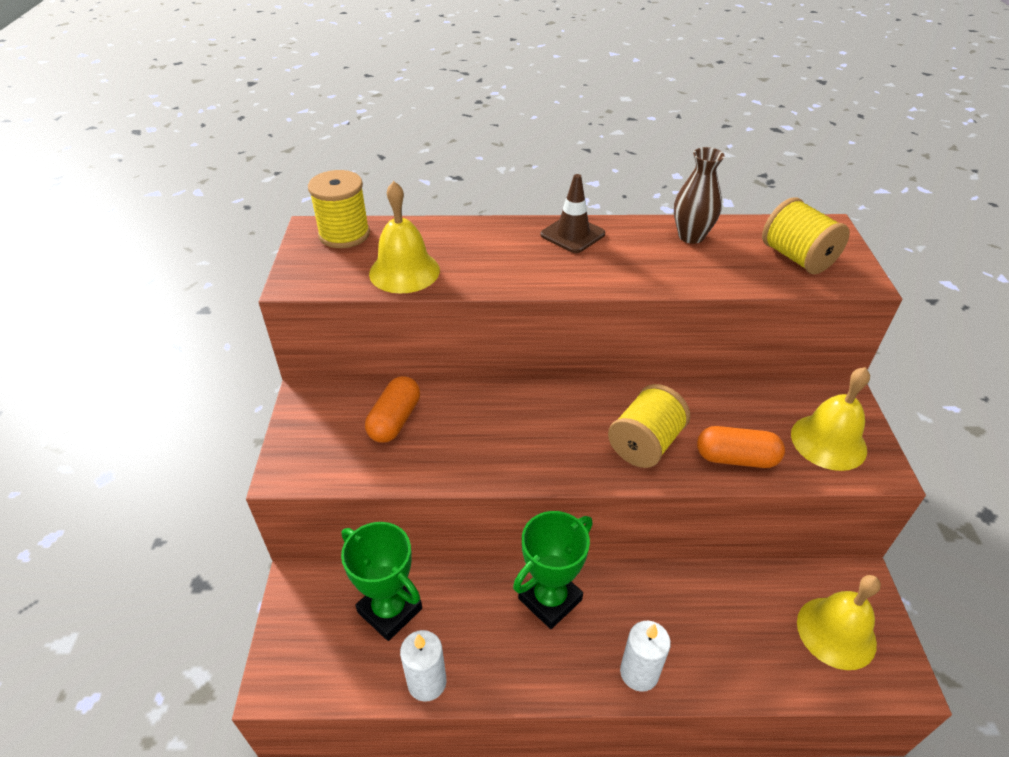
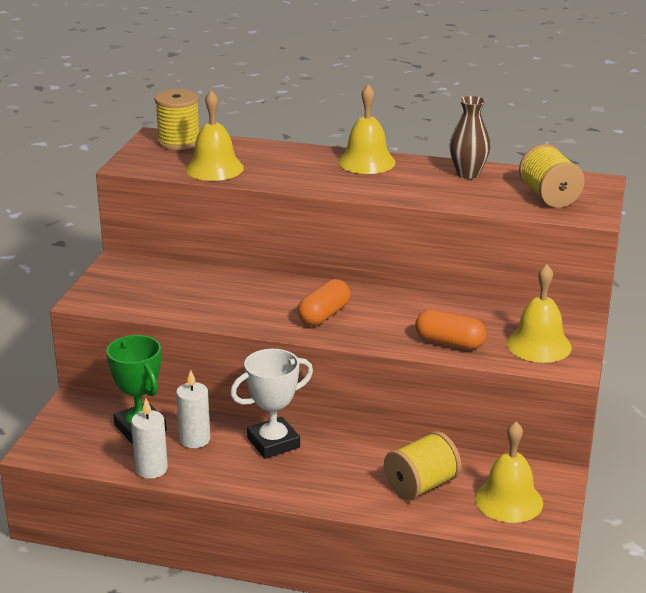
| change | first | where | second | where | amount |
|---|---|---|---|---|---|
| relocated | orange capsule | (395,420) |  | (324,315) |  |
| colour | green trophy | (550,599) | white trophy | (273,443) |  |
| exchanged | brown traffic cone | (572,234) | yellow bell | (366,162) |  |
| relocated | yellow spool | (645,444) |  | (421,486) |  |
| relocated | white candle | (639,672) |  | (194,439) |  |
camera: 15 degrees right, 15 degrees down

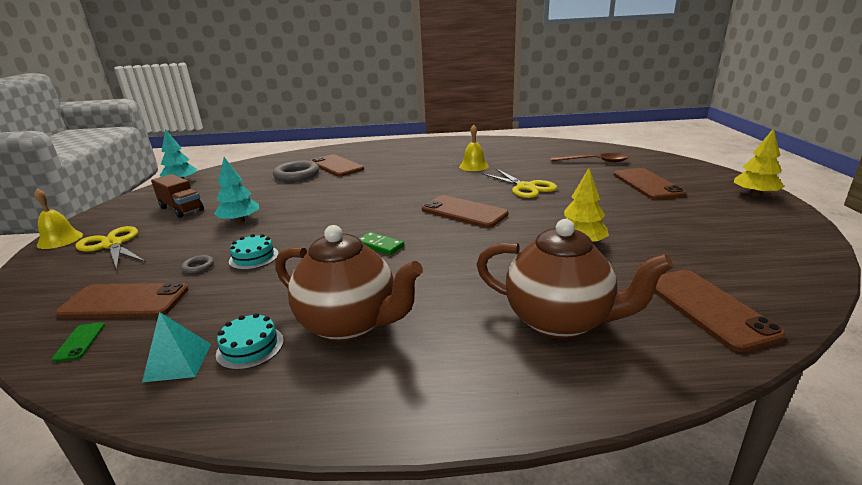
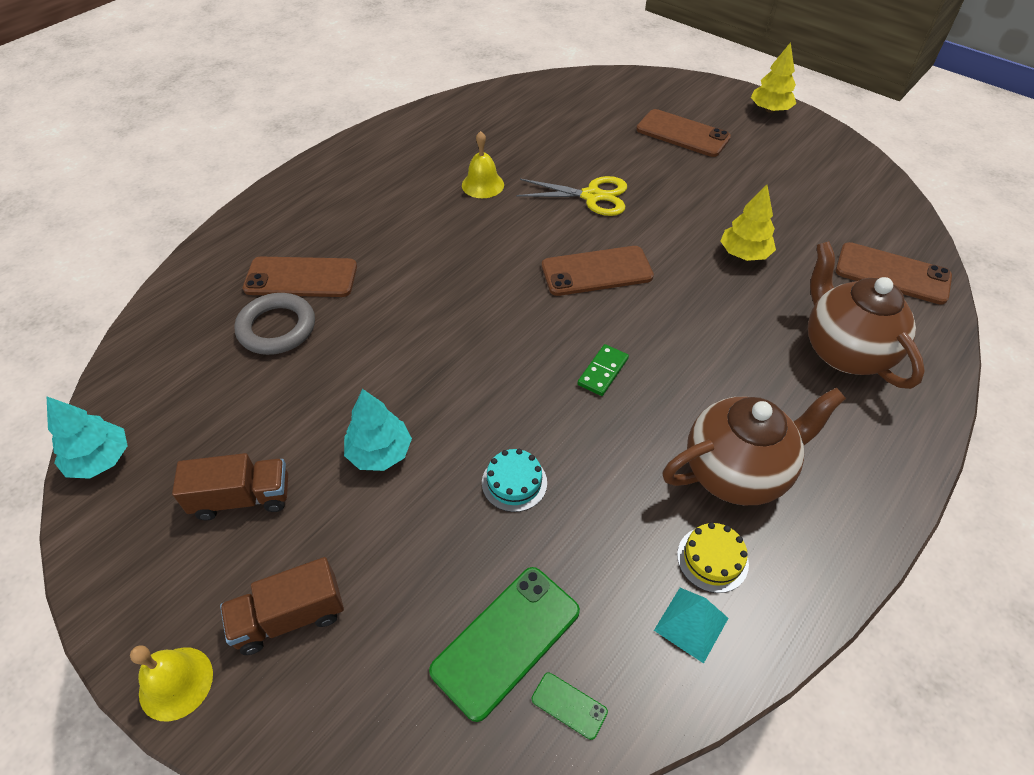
| change | first | where | second | where | amount |
|---|---|---|---|---|---|
| colour | brown phone | (125,302) | green phone | (506,640) |  |
| exchanged | yellow scissors | (112,245) | brown truck | (290,617) |  |
| missing | grey ring | (198,266) |  |  |  |
| colour | turquoise cake | (250,347) | yellow cake | (712,559) |  |
| spun | green domino | (380,245) |  | (602,371) | 45 degrees counterclockwise |
| spun | brown teapot | (560,321) |  | (844,351) | 90 degrees counterclockwise |
| missing | brown spoon | (594,161) |  |  |  |
camera: 50 degrees left, 25 degrees up

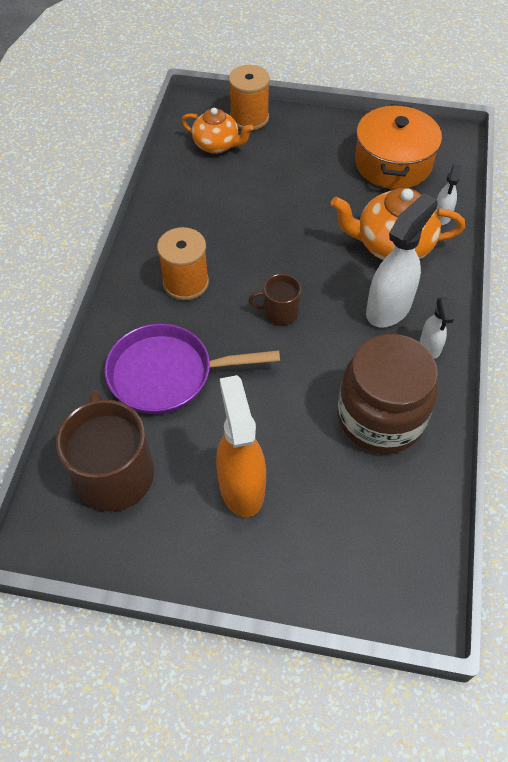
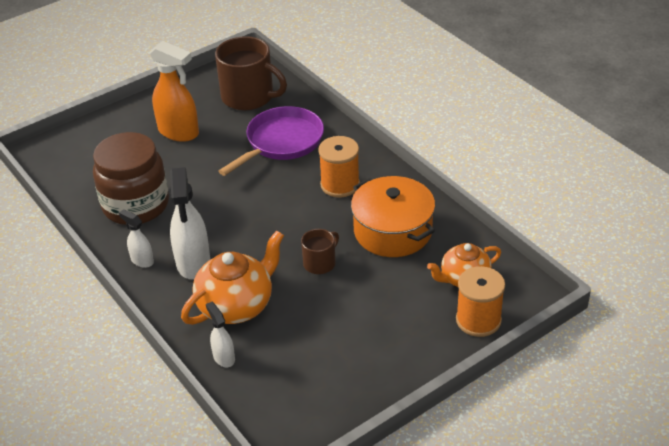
| change | first | where | second | where | amount |
|---|---|---|---|---|---|
| relocated | brown mug | (279,311) |  | (320,263) |  |
| relocated | orange pot | (393,163) |  | (393,231) |  |
camera: 135 degrees right, 15 degrees down

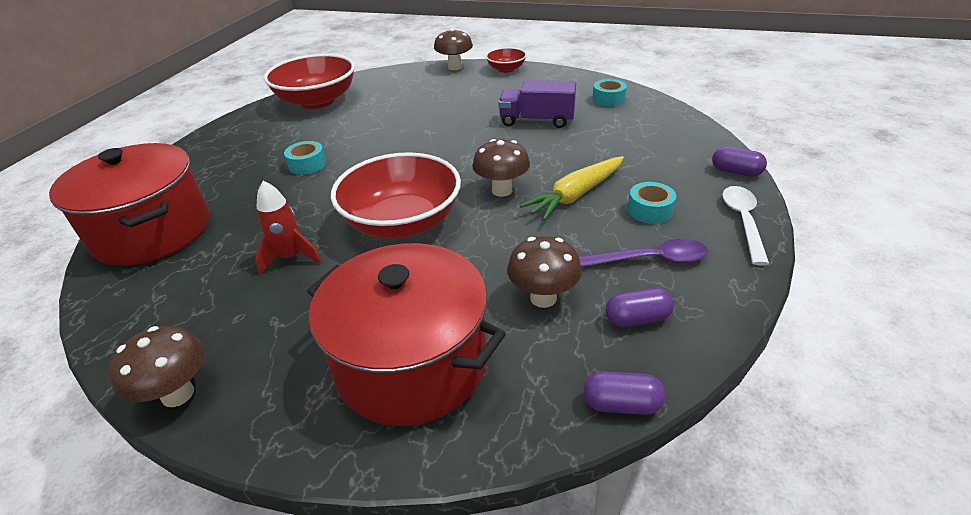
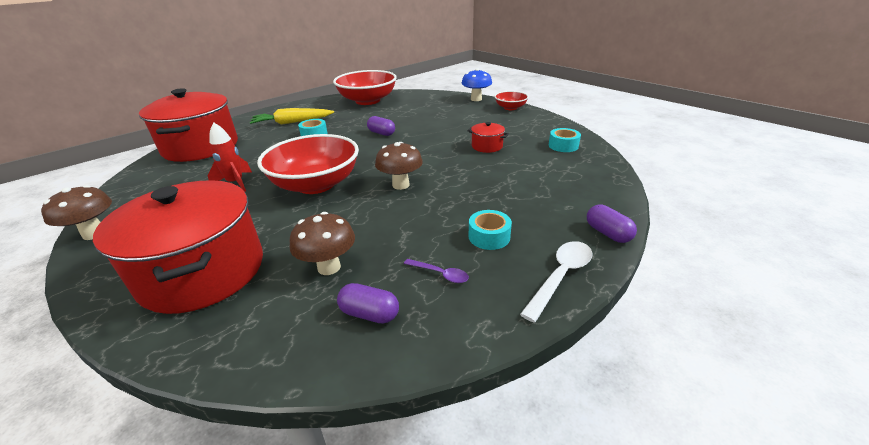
| change | first | where | second | where | amount |
|---|---|---|---|---|---|
| colour | brown mushroom | (455,67) | blue mushroom | (476,99) |  |
| exchanged | purple truck | (537,120) | red pot | (487,146) |  |
| relocated | yellow carrot | (576,195) |  | (292,122) |  |
| size | purple spoon | (651,259) |  | (440,274) | x0.58 |
| relocated | purple capsule | (621,404) |  | (381,133) |  |
camera: 30 degrees right, 5 degrees down

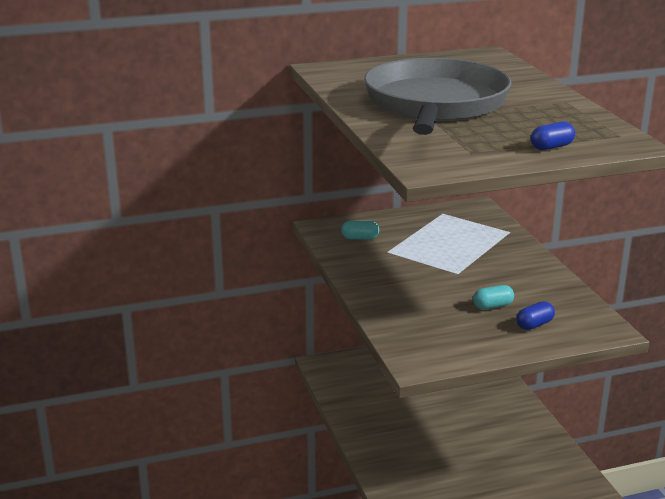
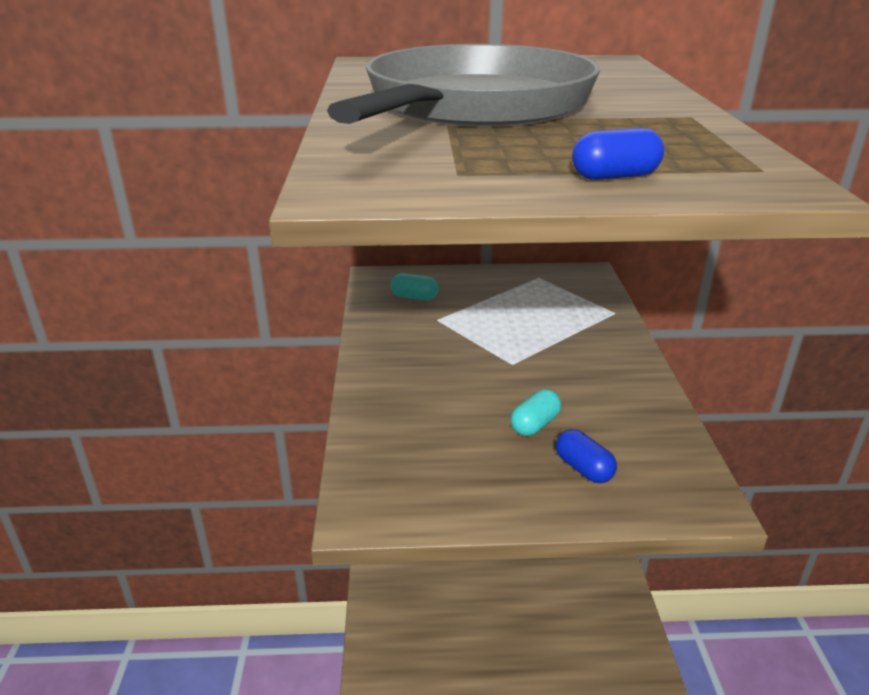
| change | first | where | second | where | amount |
|---|---|---|---|---|---|
| spun | turquoise capsule | (492,306) |  | (535,424) | 45 degrees counterclockwise |
| spun | blue capsule | (534,325) |  | (583,468) | 75 degrees clockwise |
camera: 15 degrees right, 5 degrees up

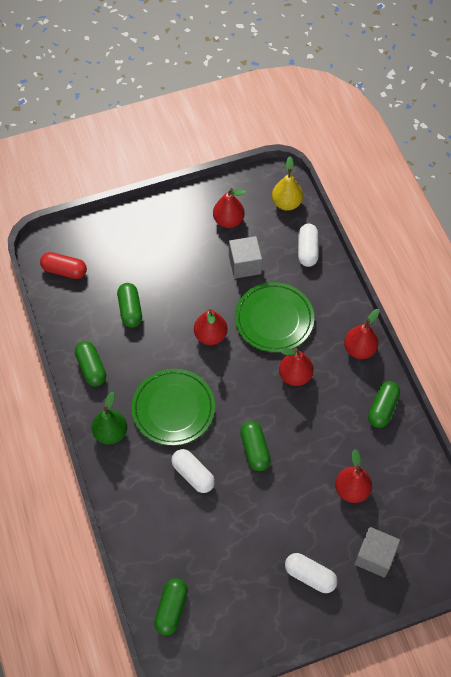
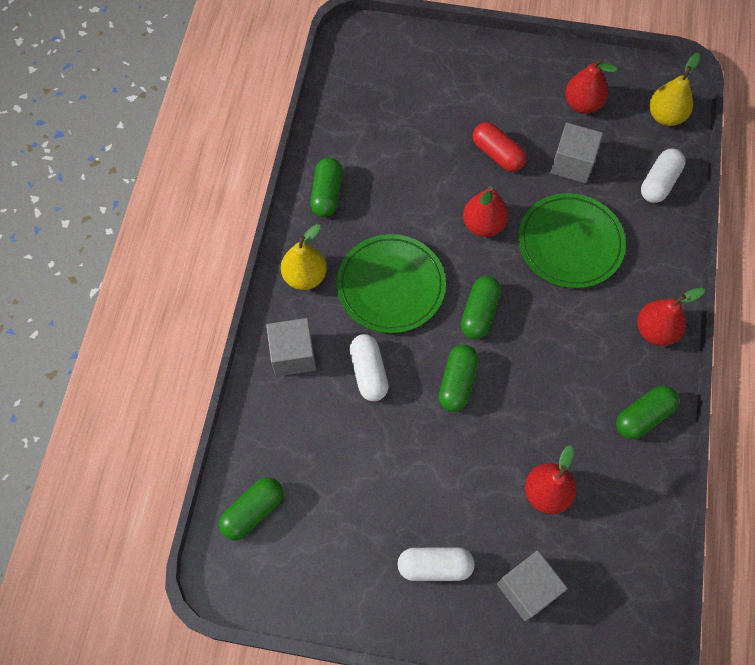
| change | first | where | second | where | amount |
|---|---|---|---|---|---|
| relocated | red capsule | (64,270) |  | (497,154) |  |
| colour | green pear | (111,433) | yellow pear | (305,276) |  |
| relocated | green capsule | (130,310) |  | (479,313) |  |
| missing | red pear | (295,375) |  |  |  |
| spun | white capsule | (310,576) |  | (435,566) | 60 degrees counterclockwise |
| appeared |  |  | grey cube | (293,355) |  |
camera: 30 degrees right, 5 degrees up

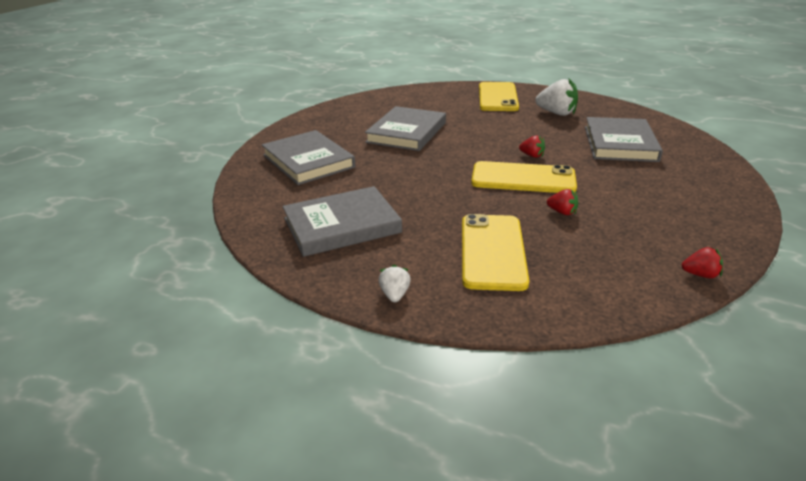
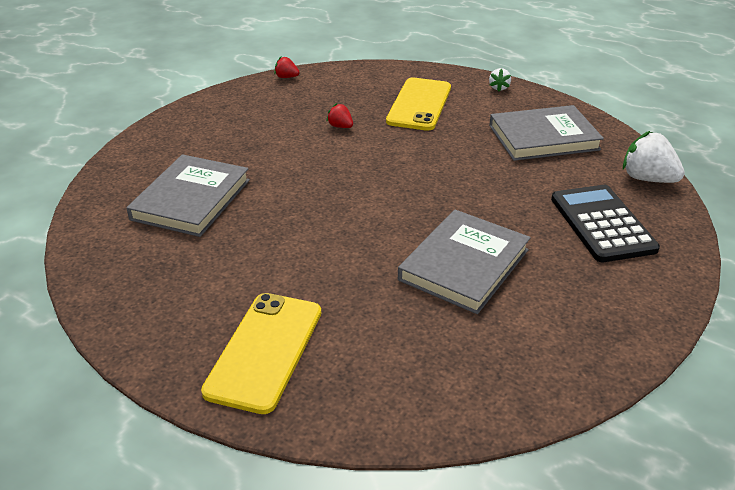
| change | first | where | second | where | amount |
|---|---|---|---|---|---|
| exchanged | grey book | (308,161) | black calculator | (602,224) |  |
| missing | yellow phone | (523,178) |  |  |  |
| missing | red strawberry | (532,155) |  |  |  |
| relocated | white strawberry | (556,113) |  | (647,179) |  |
camera: 170 degrees left, 5 degrees up

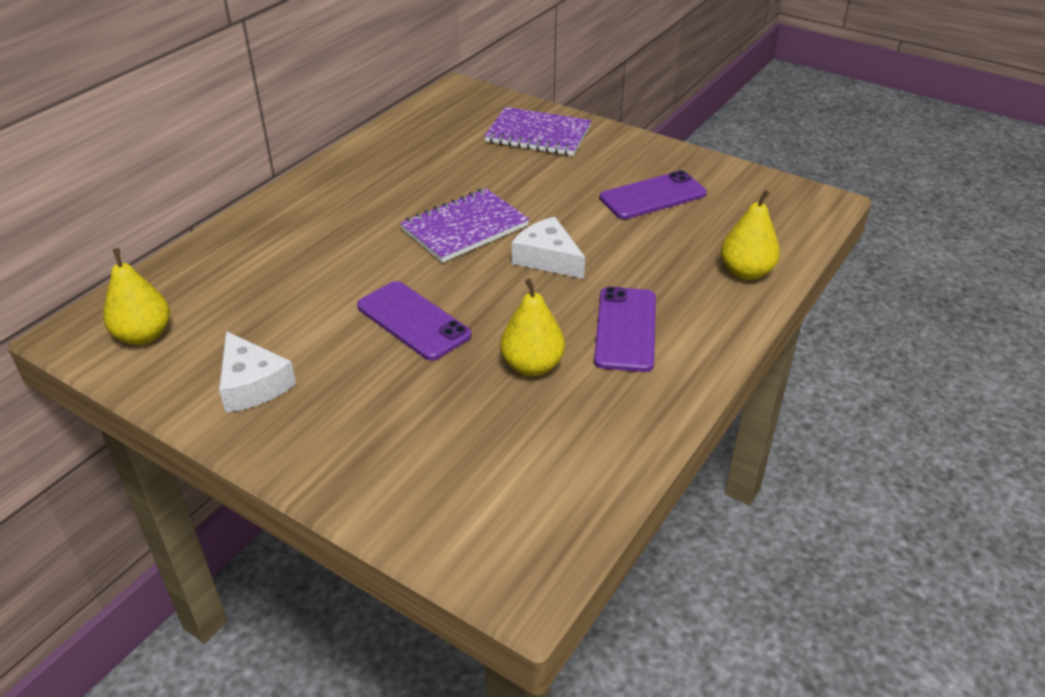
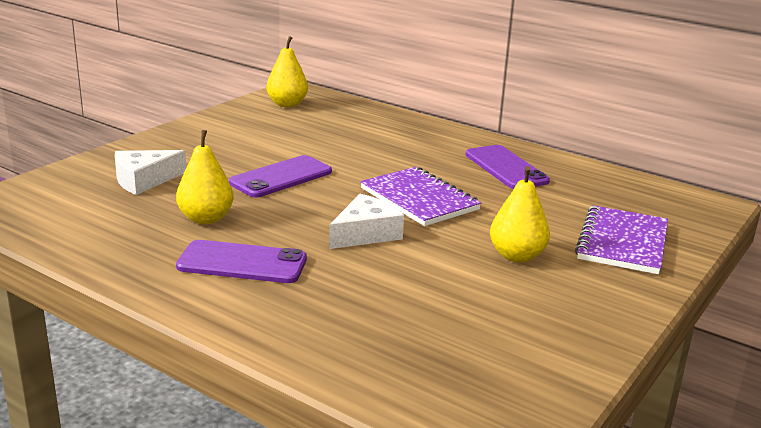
| change | first | where | second | where | amount |
|---|---|---|---|---|---|
| relocated | white cheese | (252,384) |  | (144,180) |  |
| relocated | purple phone | (653,196) |  | (505,168) |  |
| relocated | yellow pear | (746,272) |  | (516,256) |  |
camera: 90 degrees right, 15 degrees down

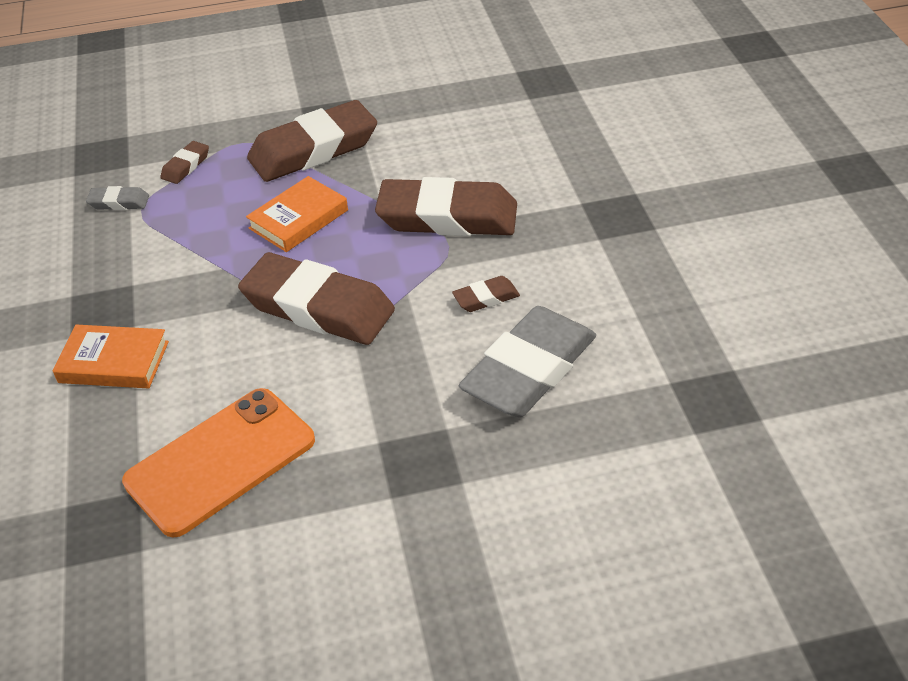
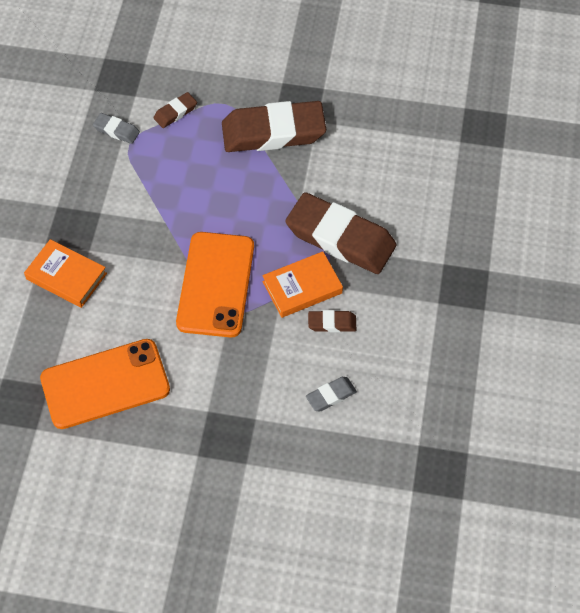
| change | first | where | second | where | amount |
|---|---|---|---|---|---|
| exchanged | brown eraser | (318,307) | orange phone | (215,284) |  |
| relocated | orange book | (299,219) |  | (302,287) |  |
| size | grey eraser | (529,370) |  | (331,396) | x0.44 |
camera: 20 degrees right, 15 degrees up

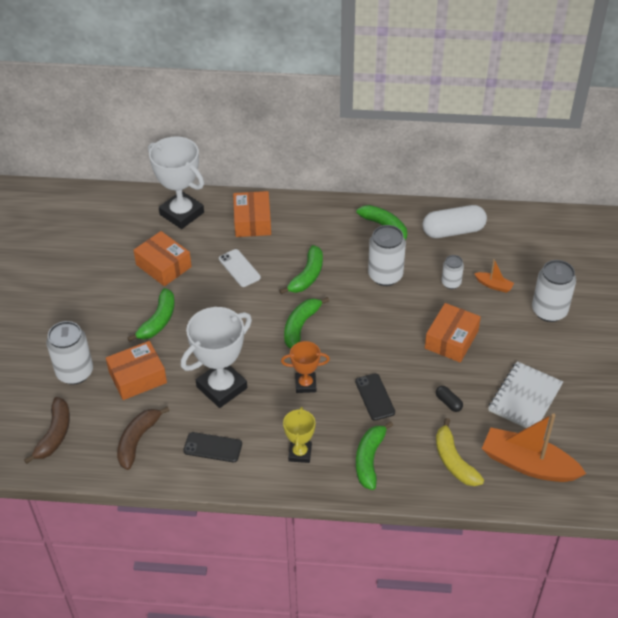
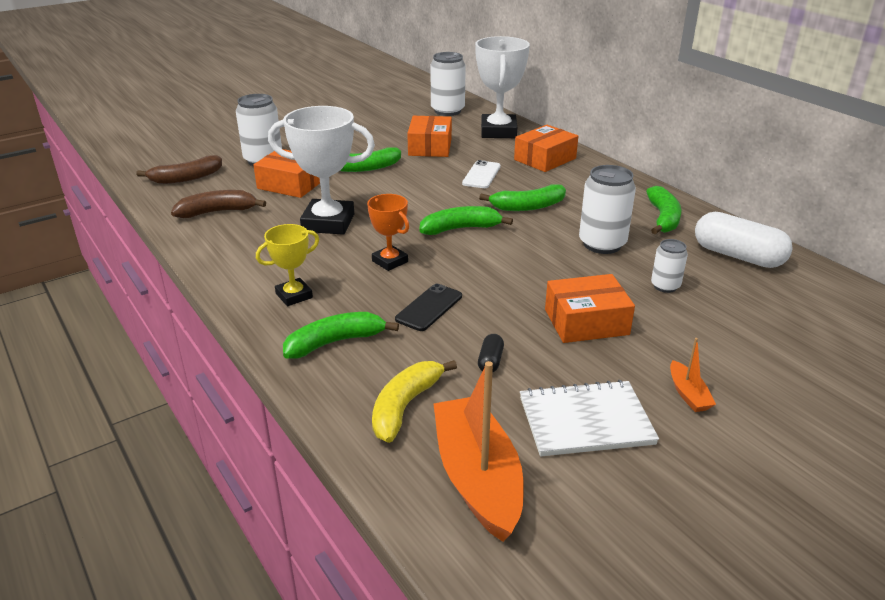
| change | first | where | second | where | amount |
|---|---|---|---|---|---|
| missing | black phone | (213,447) |  |  |  |
| relocated | orange boat | (493,285) |  | (688,394) |  |
| relocated | white can | (549,311) |  | (447,111) |  |
camera: 50 degrees right, 15 degrees down

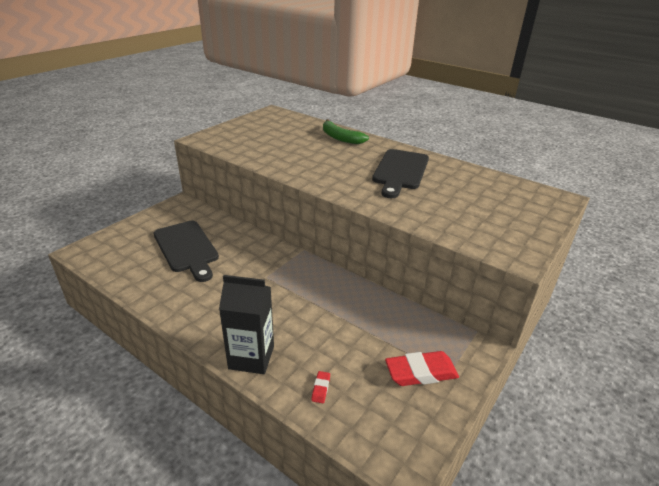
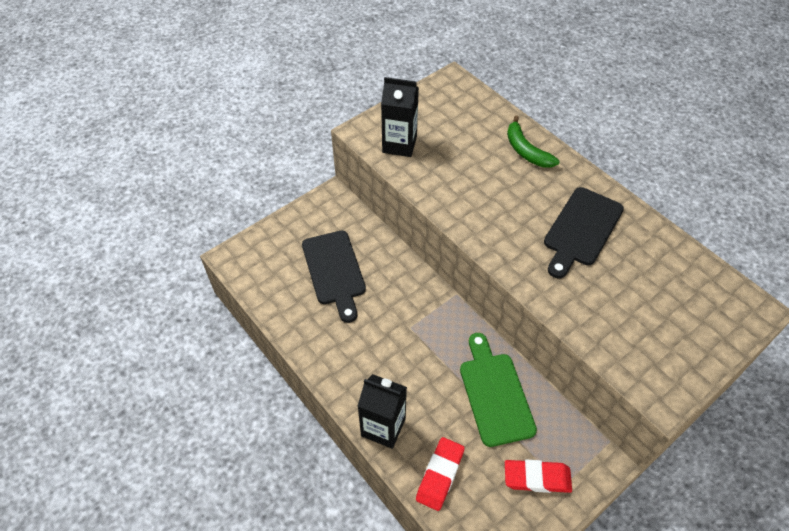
| change | first | where | second | where | amount |
|---|---|---|---|---|---|
| size | red eraser | (321,388) |  | (440,475) | x2.24 |
| appeared |  |  | black carton | (399,144) |  |
| appeared |  |  | green cutting board | (495,394) |  |
camera: 15 degrees right, 20 degrees up

